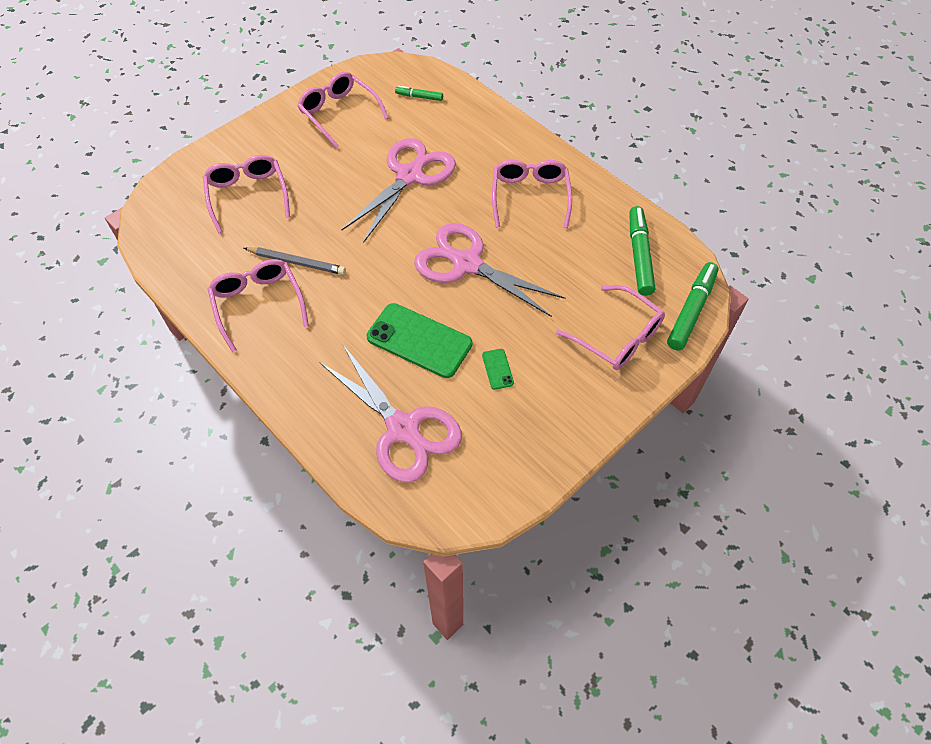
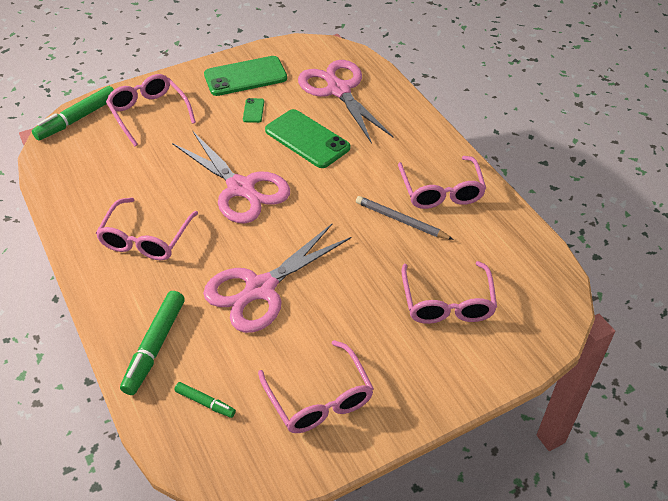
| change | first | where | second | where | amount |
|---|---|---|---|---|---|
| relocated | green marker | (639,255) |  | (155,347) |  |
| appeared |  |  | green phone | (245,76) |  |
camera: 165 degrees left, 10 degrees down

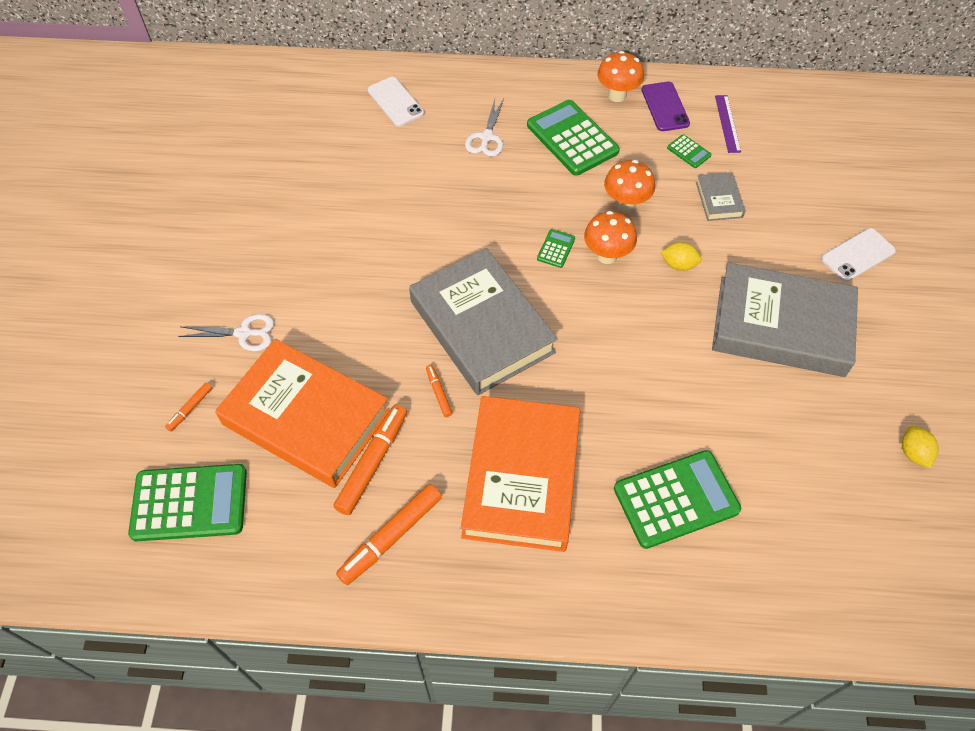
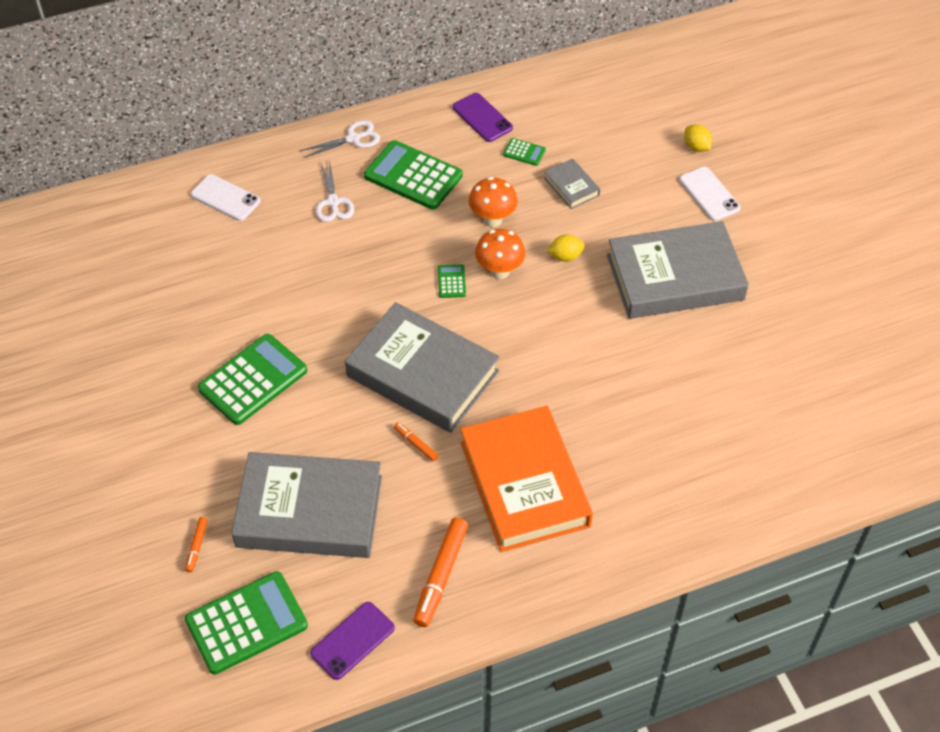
| change | first | where | second | where | amount |
|---|---|---|---|---|---|
| relocated | white scissors | (244,333) |  | (353,139) |  |
| colour | orange book | (306,418) | grey book | (309,511) |  |
| missing | orange marker | (372,462) |  |  |  |
| missing | orange mushroom | (617,95) |  |  |  |
| relocated | green calculator | (676,499) |  | (253,380) |  |
| missing | purple ruler | (727,123) |  |  |  |
| spun | white phone | (857,255) |  | (709,194) | 60 degrees counterclockwise |
| relocated | yellow lemon | (913,453) |  | (696,147) |  |
| appeared |  |  | purple phone | (352,640) |  |
camera: 25 degrees left, 5 degrees down

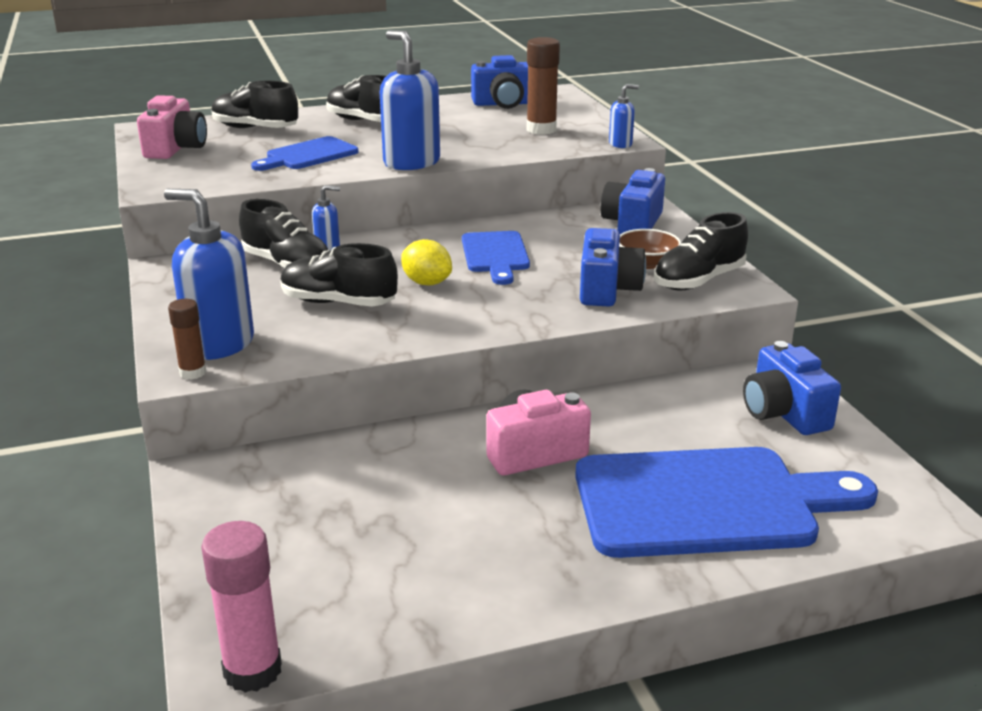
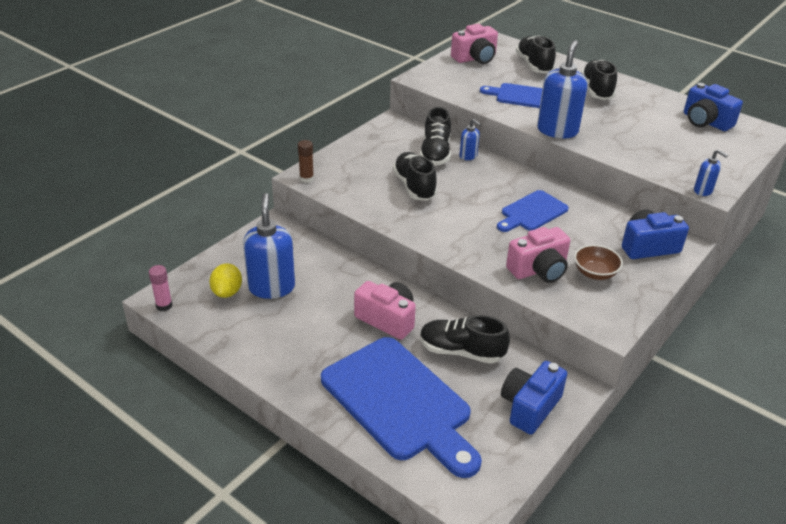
| change | first | where | second | where | amount |
|---|---|---|---|---|---|
| relocated | blue soap dispenser | (219,344) |  | (271,287) |  |
| size | pink glue stick | (252,670) |  | (164,305) | x0.61 |
| relocated | yellow lemon | (427,283) |  | (227,292) |  |
| missing | brown glue stick | (541,130) |  |  |  |
| colour | blue camera | (607,289) | pink camera | (539,270) |  |
| relocated | black shoe | (698,280) |  | (461,351) |  |
camera: 55 degrees right, 10 degrees up

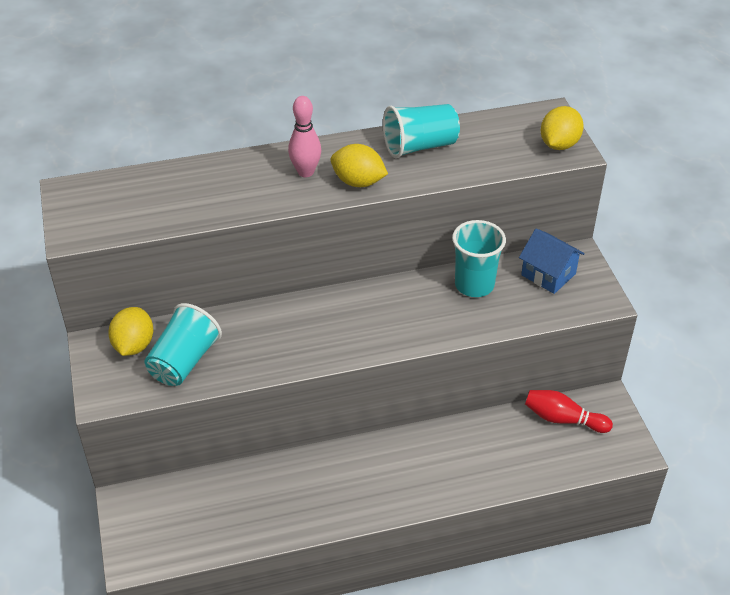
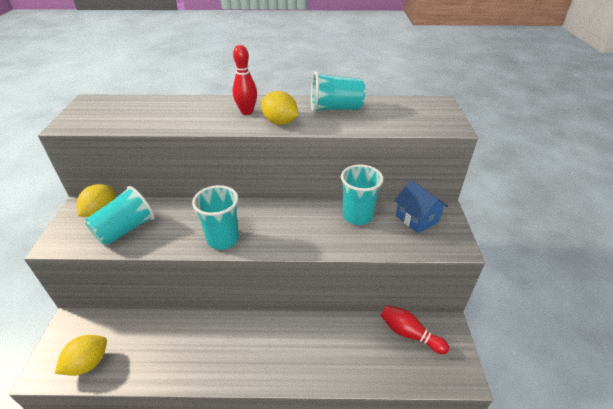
| change | first | where | second | where | amount |
|---|---|---|---|---|---|
| colour | pink bowling pin | (305,172) | red bowling pin | (247,112) |  |
| relocated | yellow lemon | (559,144) |  | (88,363) |  |
| appeared |  |  | turquoise cup | (223,239) |  |
camera: 15 degrees right, 5 degrees down

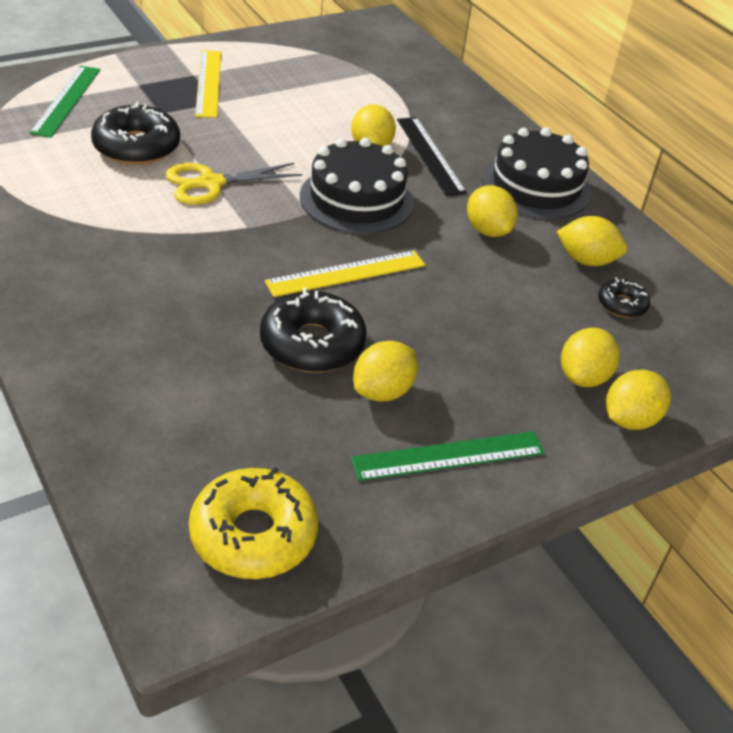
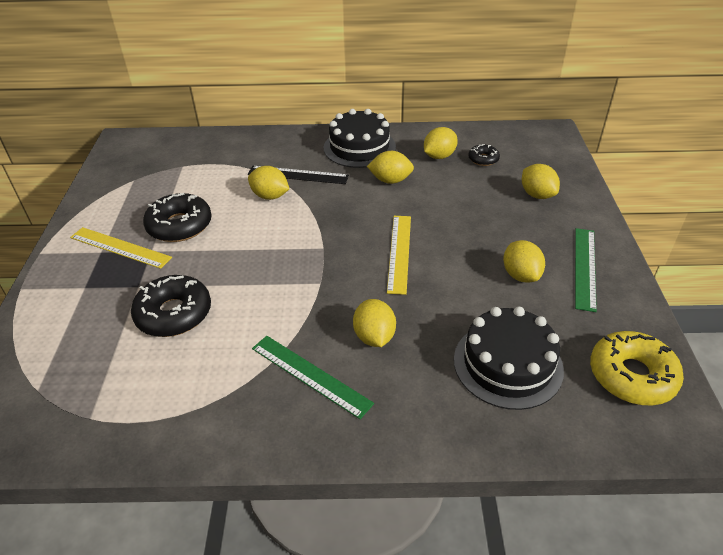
| change | first | where | second | where | amount |
|---|---|---|---|---|---|
| relocated | green ruler | (66,100) |  | (310,375) |  |
| missing | yellow scissors | (211,183) |  |  |  |
| relocated | black donut | (312,344) |  | (180,225) |  |
| relocated | black cake | (356,199) |  | (507,364) |  |
| relocated | yellow lemon | (630,419) |  | (374,337) |  |
camera: 55 degrees left, 0 degrees up

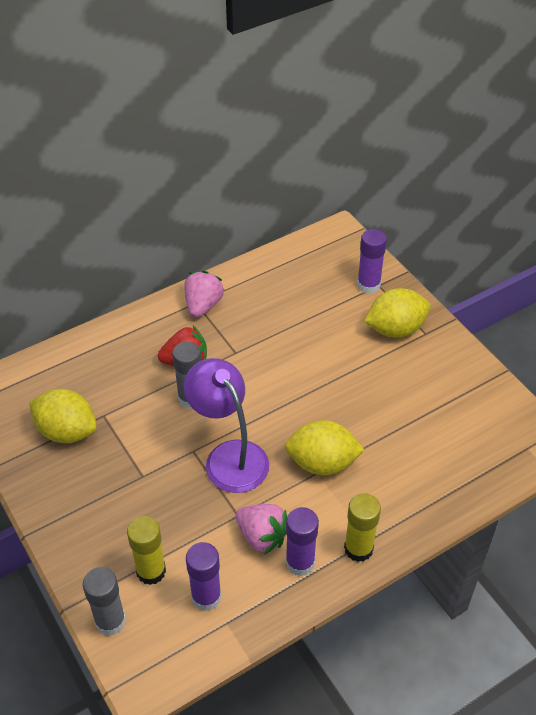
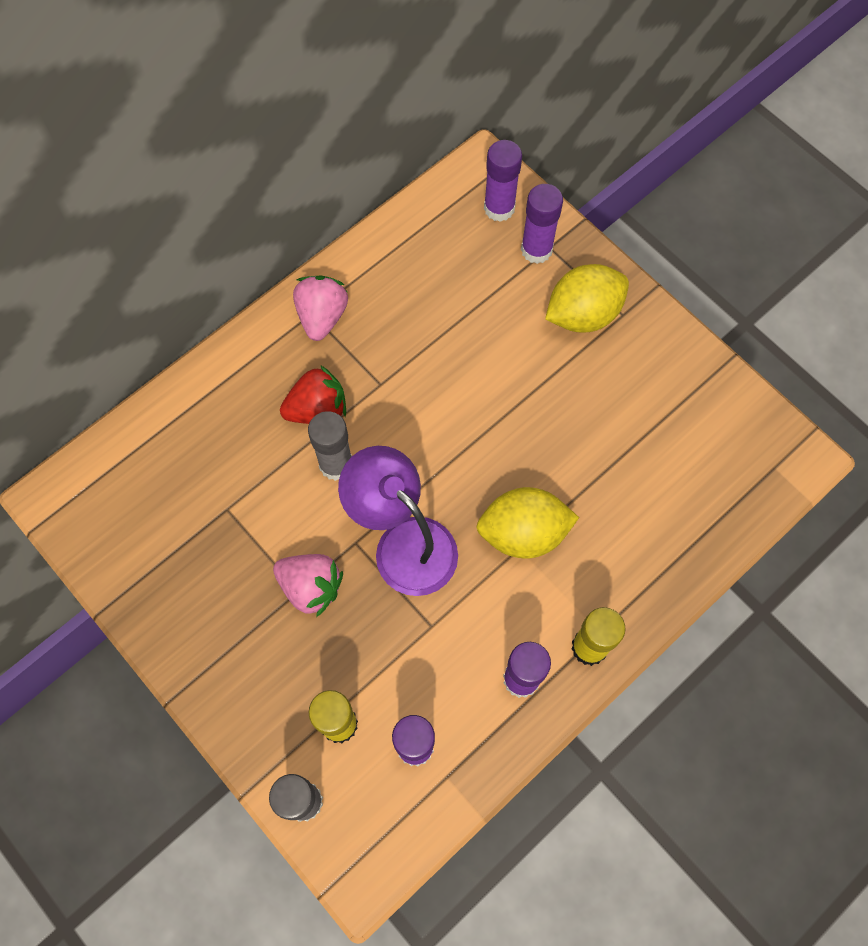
| change | first | where | second | where | amount |
|---|---|---|---|---|---|
| missing | yellow lemon | (67,431) |  |  |  |
| relocated | pink strawberry | (262,536) |  | (311,587) |  |
| appeared |  |  | purple glue stick | (499,208) |  |
camera: 10 degrees left, 20 degrees up

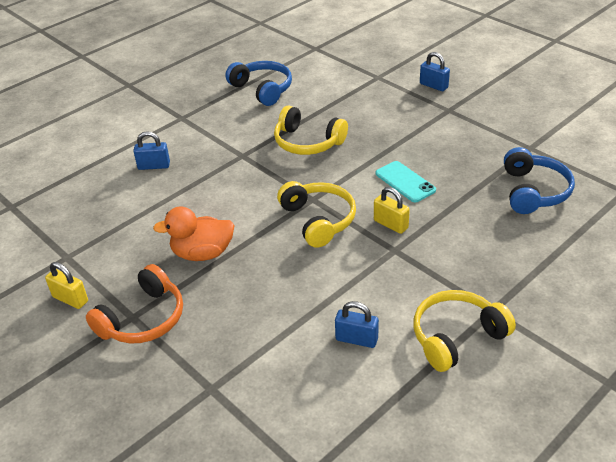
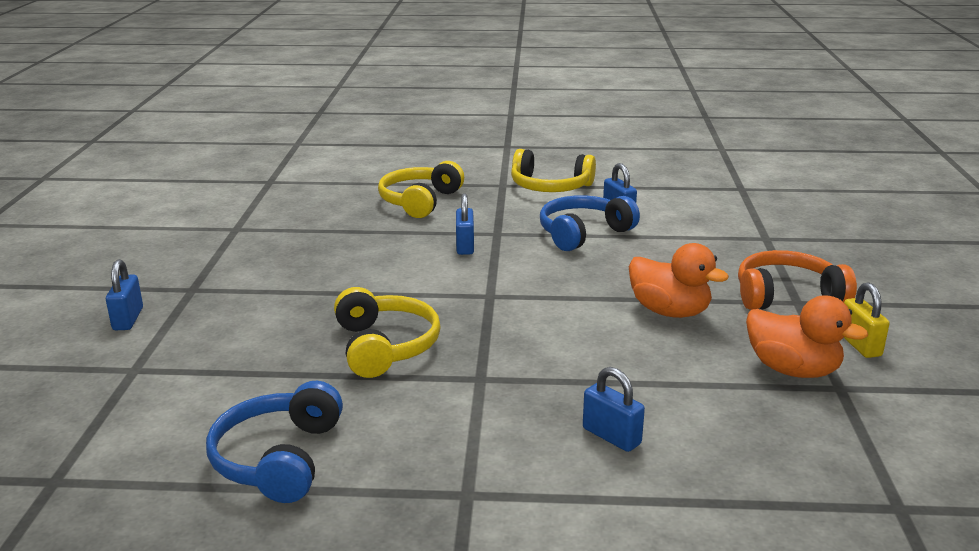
| change | first | where | second | where | amount |
|---|---|---|---|---|---|
| relocated | yellow headphones | (318,220) |  | (420,201) |  |
| colour | yellow padlock | (390,224) | blue padlock | (465,246) |  |
| missing | turquoise phone | (405,182) |  |  |  |
| relocated | blue headphones | (533,191) |  | (583,233) |  |
| appeared |  |  | orange duck | (792,370) |  |
camera: 135 degrees left, 15 degrees down

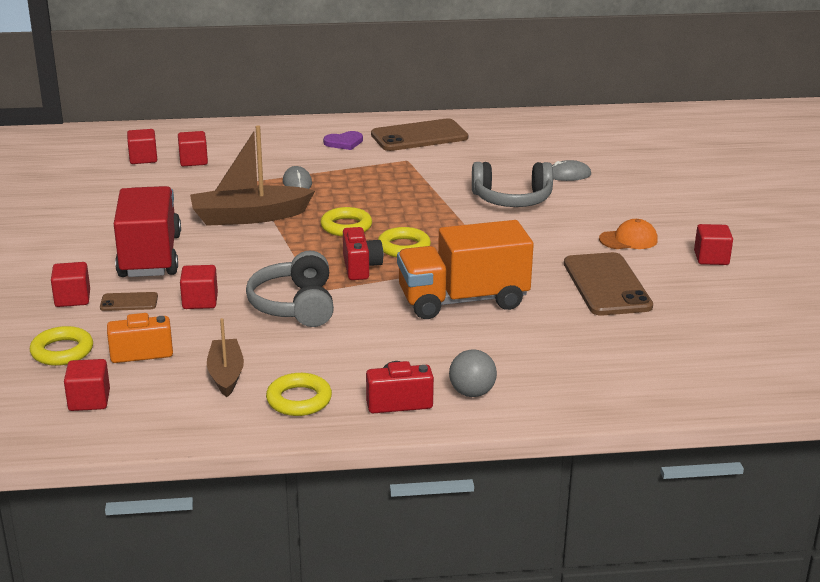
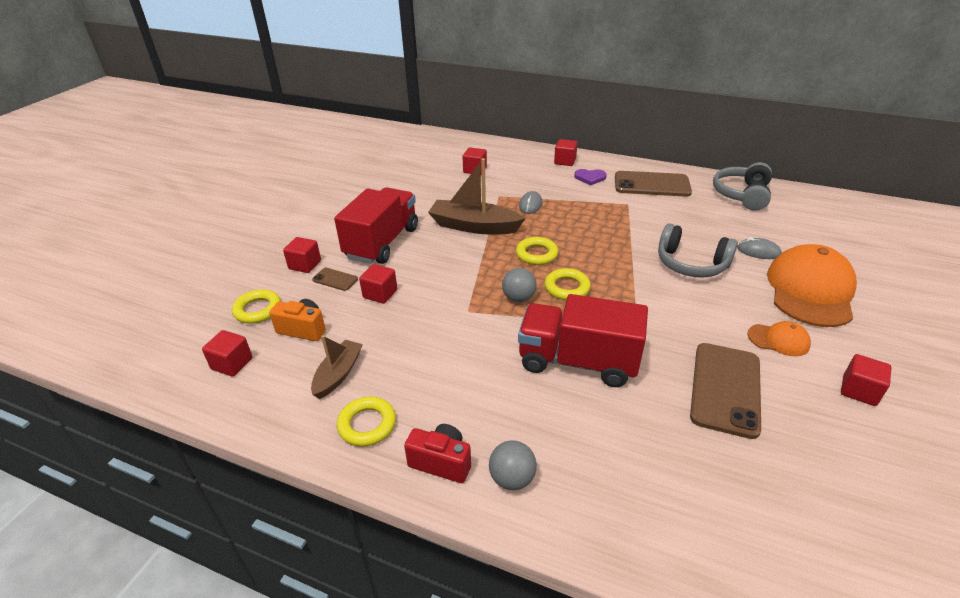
| change | first | where | second | where | amount |
|---|---|---|---|---|---|
| relocated | red cube | (143,158) |  | (565,161) |  |
| relocated | grey headphones | (295,305) |  | (742,195) |  |
| exchanged | red camera | (361,267) | grey ball | (518,298) |  |
| colour | orange truck | (463,300) | red truck | (577,361) |  |
| appeared |  |  | orange cap | (810,290) |  |
camera: 30 degrees right, 10 degrees up

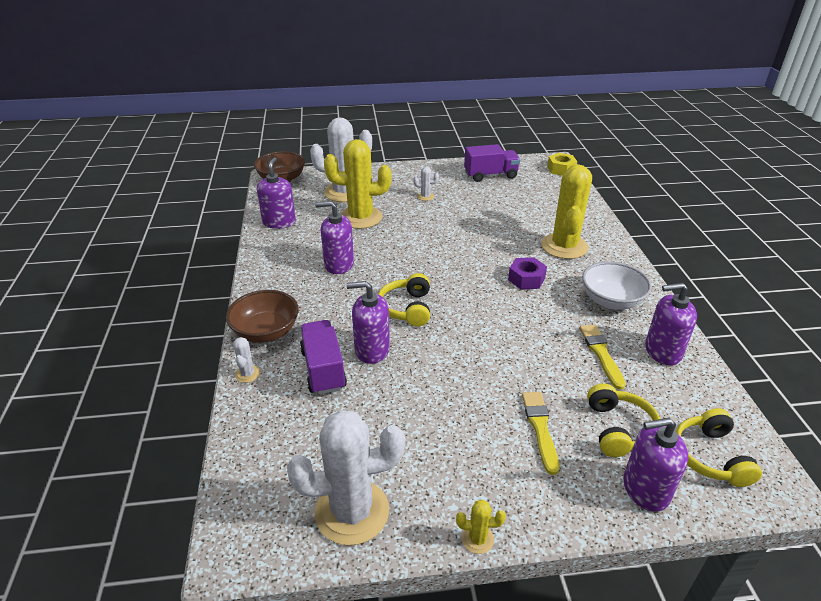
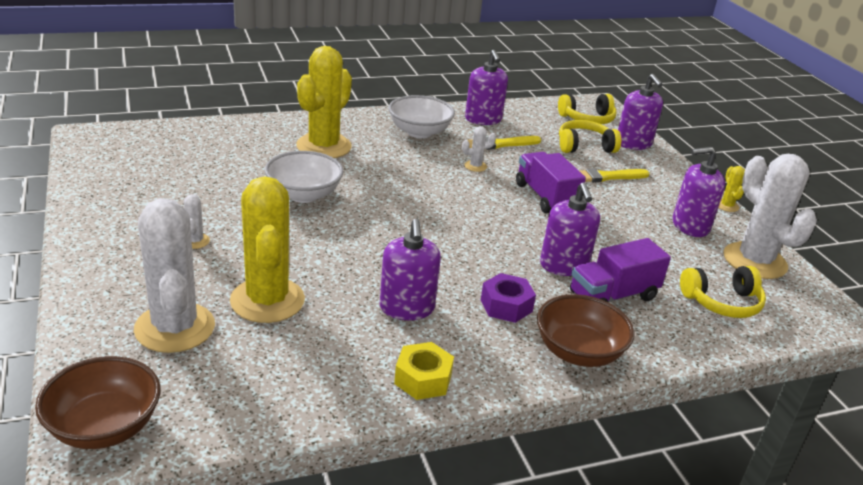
| change | first | where | second | where | amount |
|---|---|---|---|---|---|
| relocated | white cactus | (247,374) |  | (475,166) |  |
| relocated | purple soap dispenser | (279,222) |  | (690,226) |  |
| relocated | yellow headphones | (407,308) |  | (722,302) |  |
| relocated | purple truck | (490,175) |  | (545,197) |  |
| relocated | purple nut | (526,279) |  | (506,305) |  |
| spun | yellow cactus | (564,246) |  | (324,146) | 60 degrees counterclockwise |
| relocated | yellow nut | (561,169) |  | (423,379) |  |
| appeared |  |  | white bowl | (304,195) |  |
camera: 105 degrees left, 5 degrees down

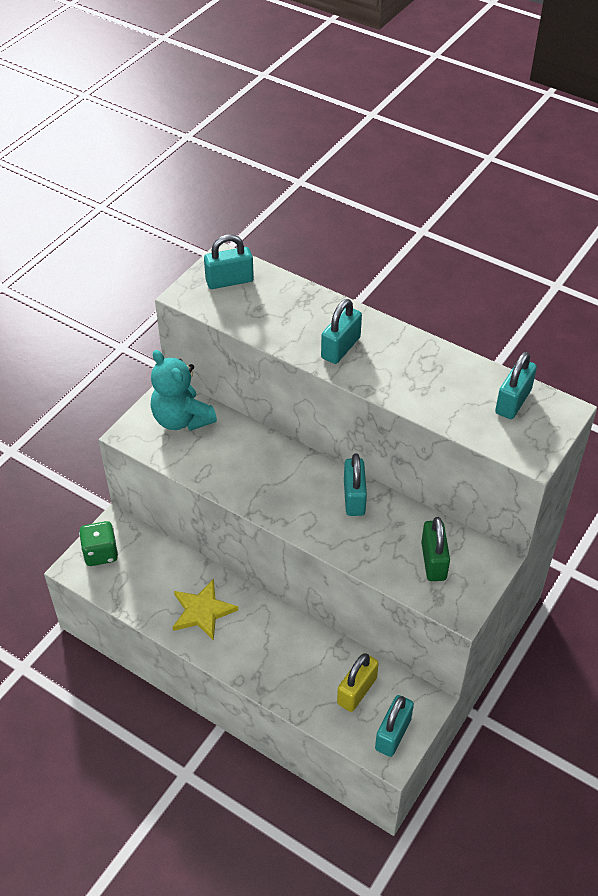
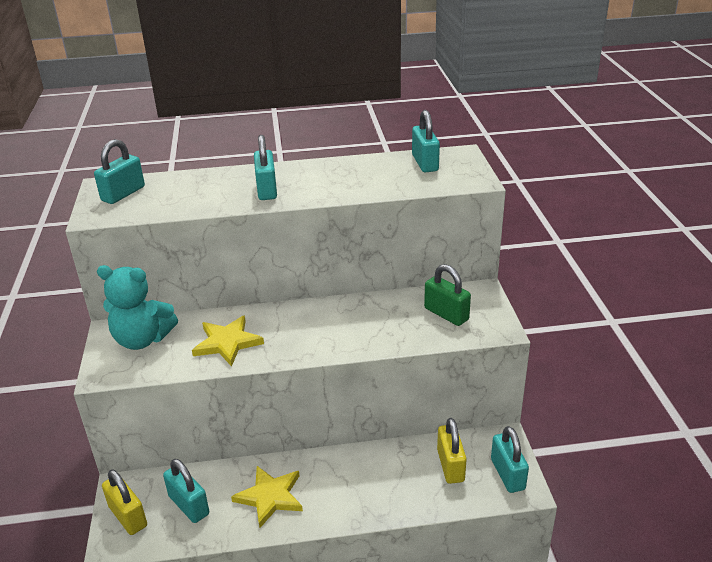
| change | first | where | second | where | amount |
|---|---|---|---|---|---|
| exchanged | green dice | (101,553) | yellow padlock | (128,516) |  |
| relocated | turquoise padlock | (354,498) |  | (189,505) |  |
| appeared |  |  | yellow star | (227,342) |  |
camera: 40 degrees left, 15 degrees down

